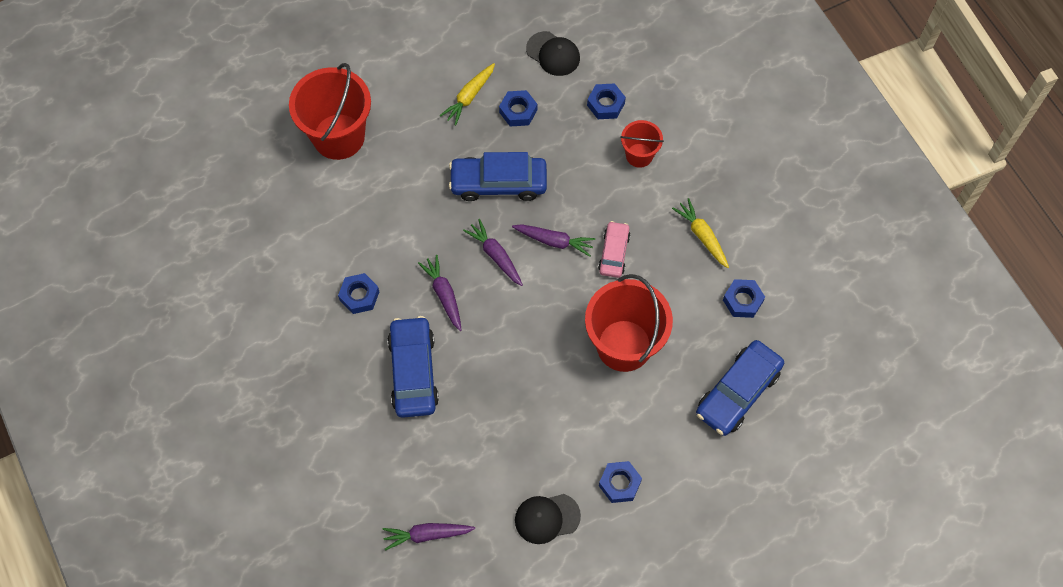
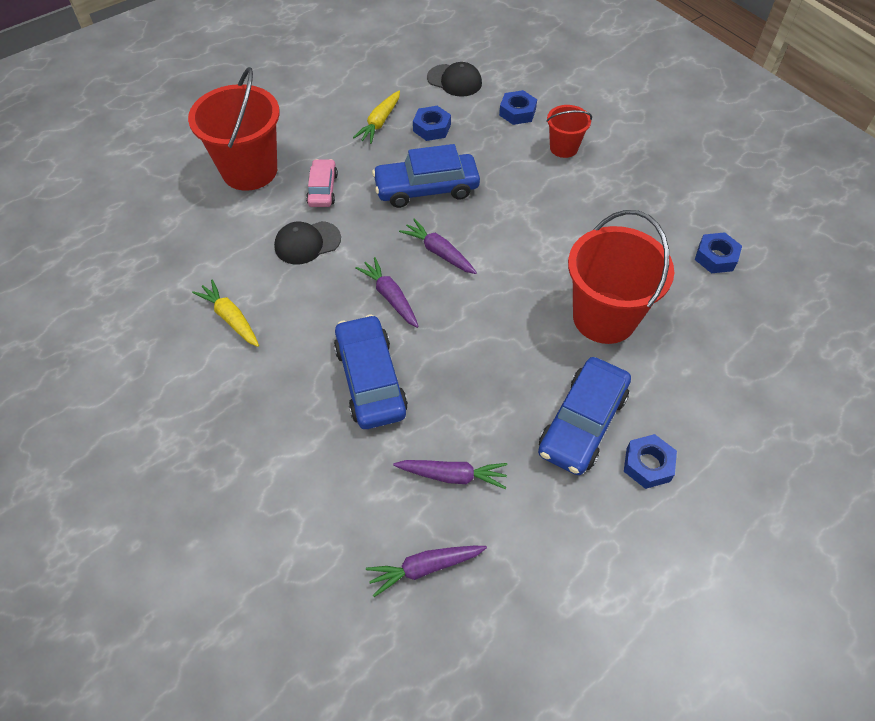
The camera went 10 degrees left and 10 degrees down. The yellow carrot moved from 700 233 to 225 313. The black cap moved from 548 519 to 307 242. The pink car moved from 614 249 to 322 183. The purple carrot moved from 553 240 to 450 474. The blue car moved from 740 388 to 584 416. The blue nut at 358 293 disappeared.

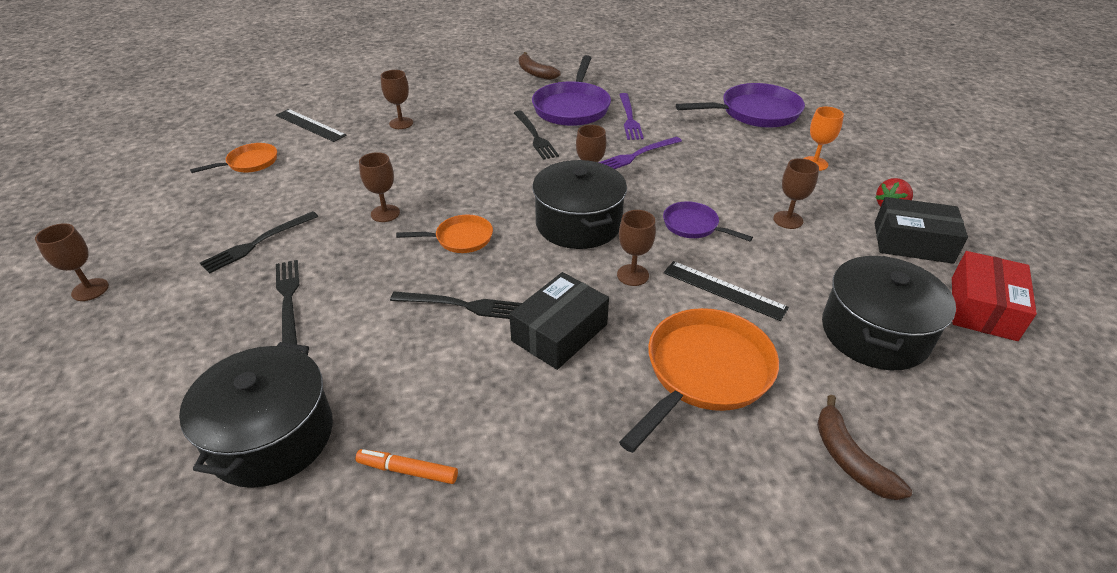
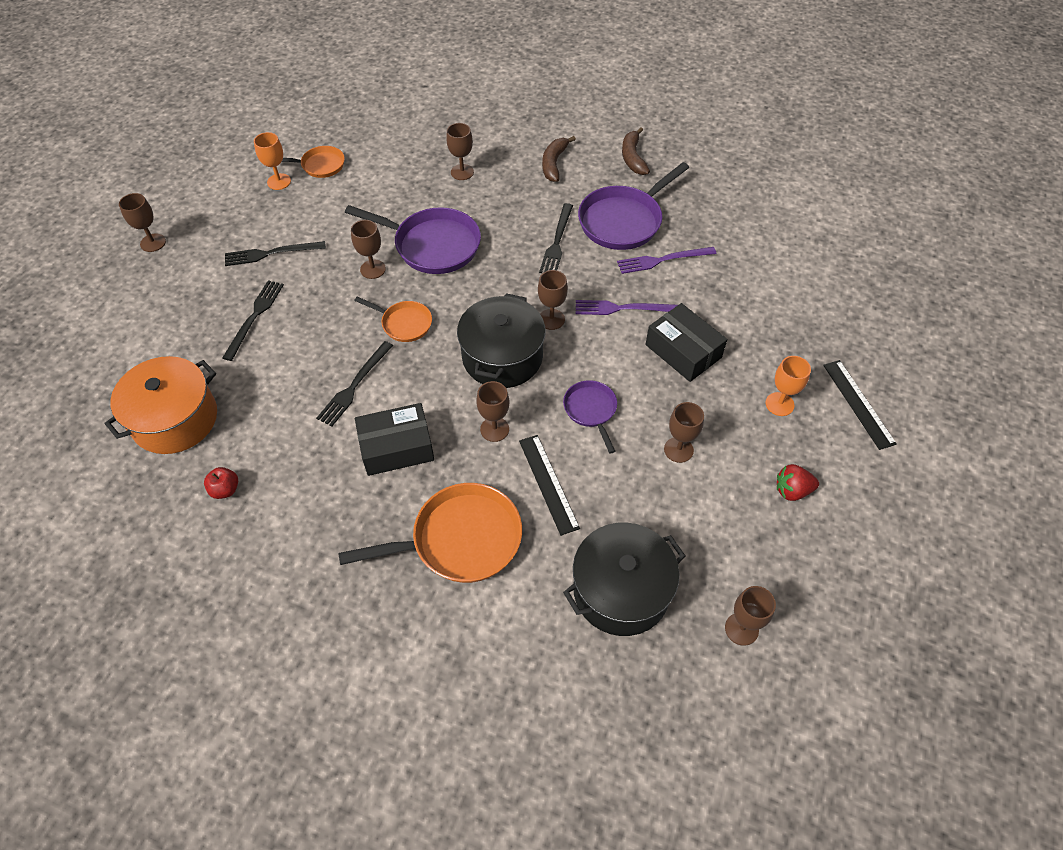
The camera went 35 degrees right and 15 degrees up. The black pot at 256 415 became the orange pot at 161 405. The orange marker at 406 466 was replaced by the red apple at 221 483. The orange goblet at 272 161 appeared. The black fork at 456 305 turned 75 degrees clockwise. The purple pan moved from 740 105 to 413 239. The brown banana moved from 864 447 to 559 159. The purple fork at 631 116 turned 45 degrees clockwise. The black box moved from 921 230 to 686 342. The red box at 994 296 was replaced by the brown goblet at 750 616. The black ruler moved from 311 125 to 860 405.

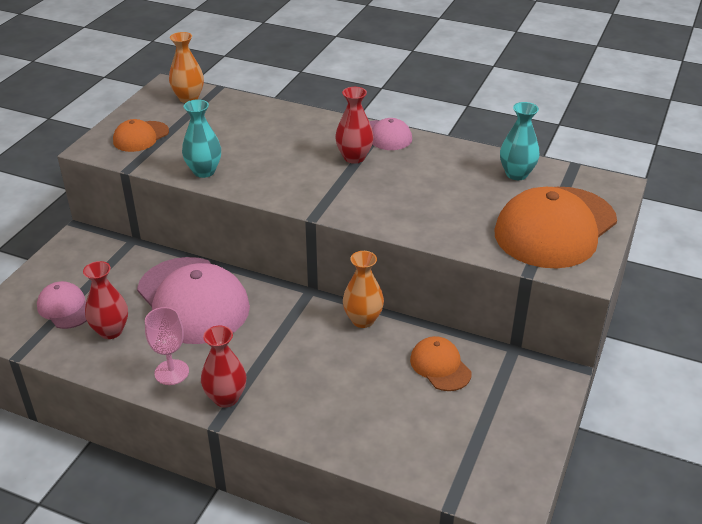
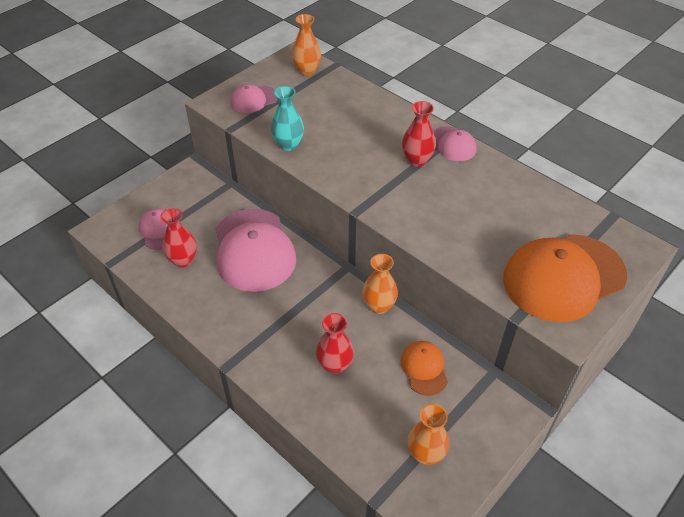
The camera went 20 degrees right and 10 degrees up. The orange cap at 141 135 became the pink cap at 254 98. The red vase moved from 223 366 to 335 343. The orange vase at 428 434 appeared. The pink goblet at 167 346 disappeared. The turquoise vase at 520 141 disappeared.

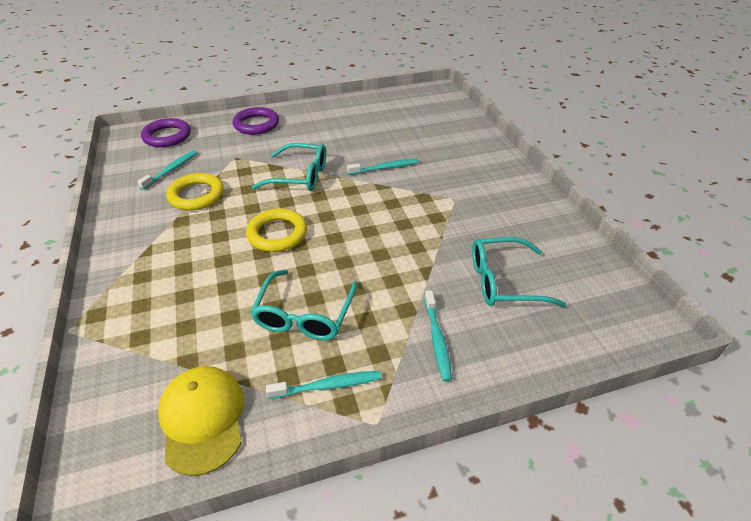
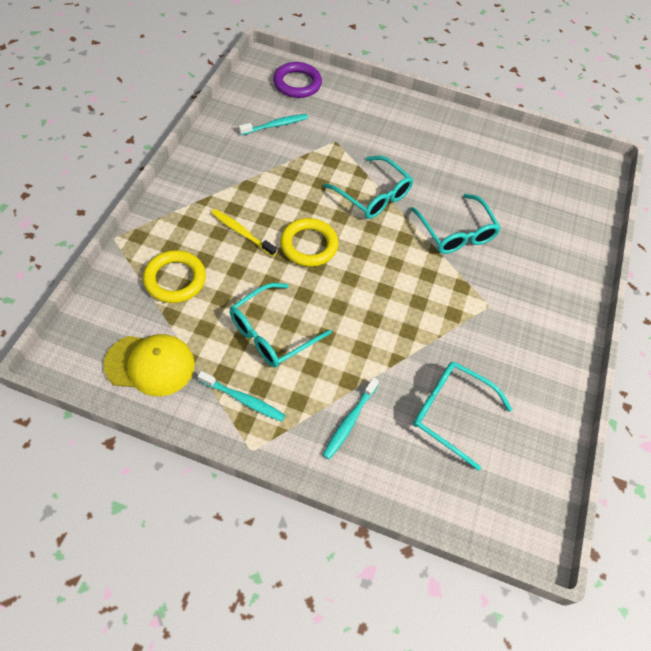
The camera went 30 degrees right and 15 degrees up. The yellow cap at 201 421 turned 75 degrees clockwise. The yellow ring moved from 195 191 to 174 276. The yellow toothbrush at 243 232 appeared. The turquoise toothbrush at 382 167 was replaced by the turquoise glasses at 455 224. The purple ring at 256 121 disappeared.

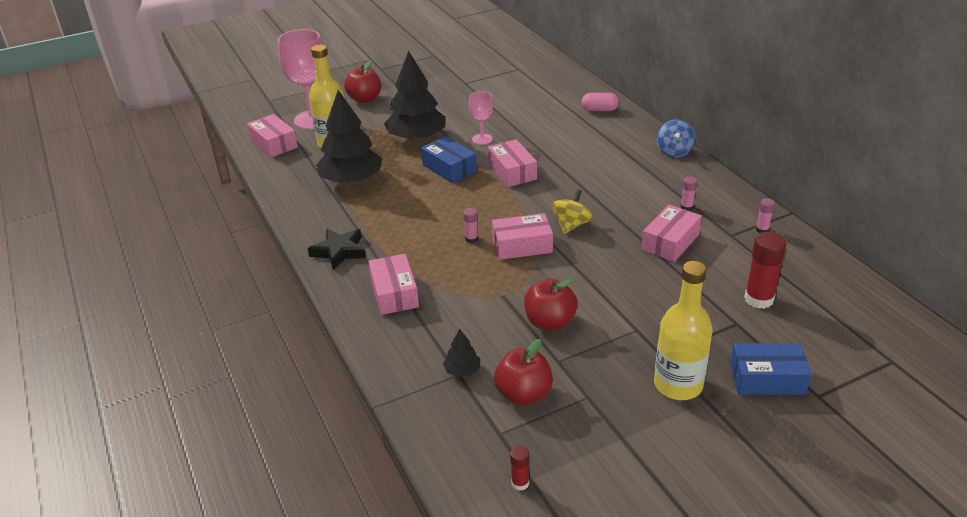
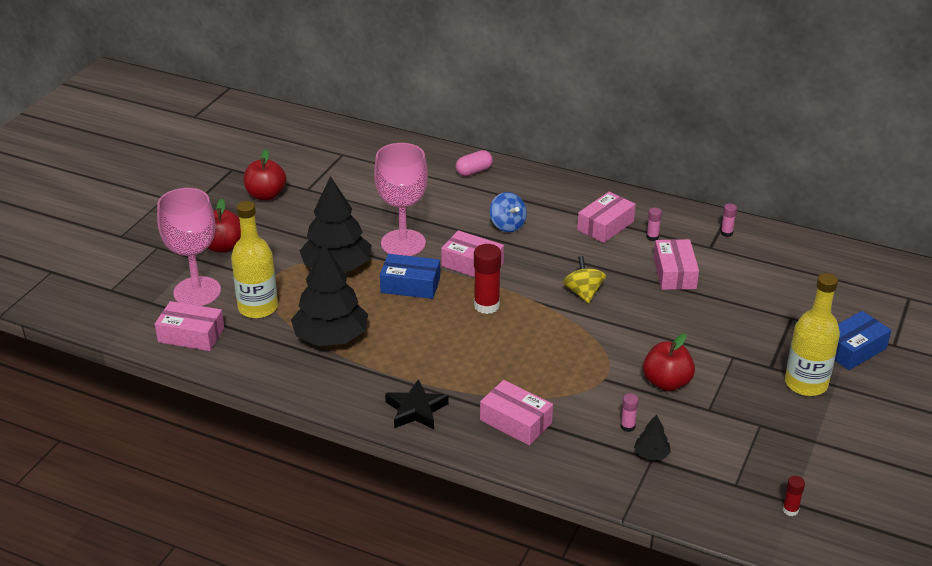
The camera went 40 degrees left and 0 degrees up. The red apple moved from 523 372 to 265 174. The pink goblet at 481 118 changed to 1.92 times the size. The red glue stick moved from 765 270 to 487 279. The blue spinning top moved from 676 138 to 508 212. The pink box moved from 522 236 to 606 217. The pink glue stick moved from 470 225 to 630 413.

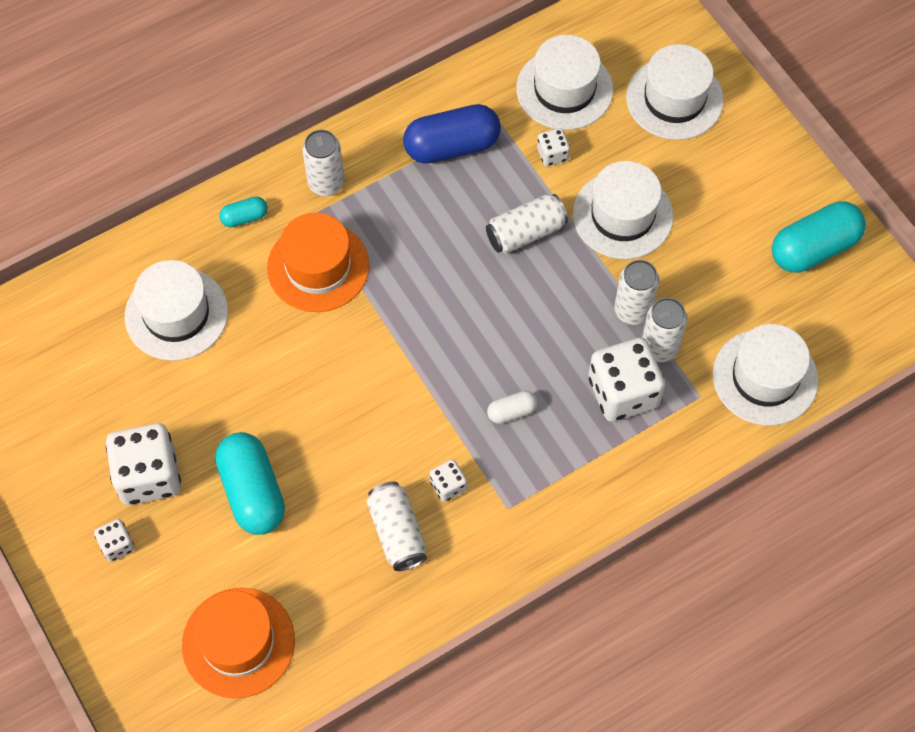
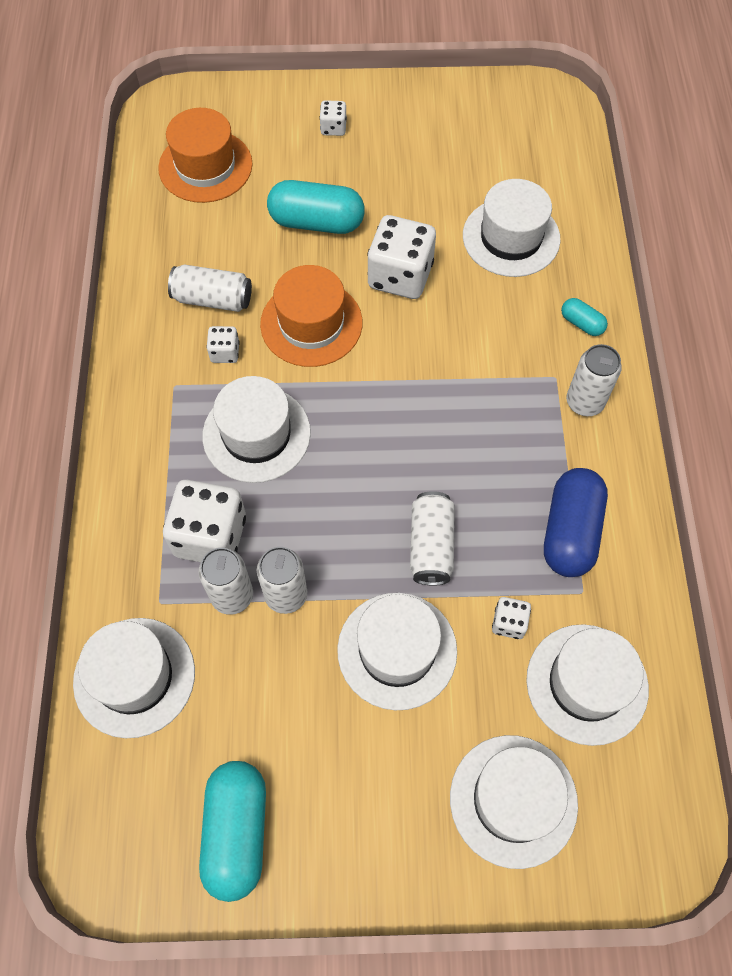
The camera went 120 degrees right and 0 degrees up. The white capsule at 512 407 was replaced by the white hat at 256 429. The orange hat moved from 318 262 to 311 316. The white dice moved from 143 464 to 401 257. The turquoise capsule at 243 212 turned 60 degrees counterclockwise.

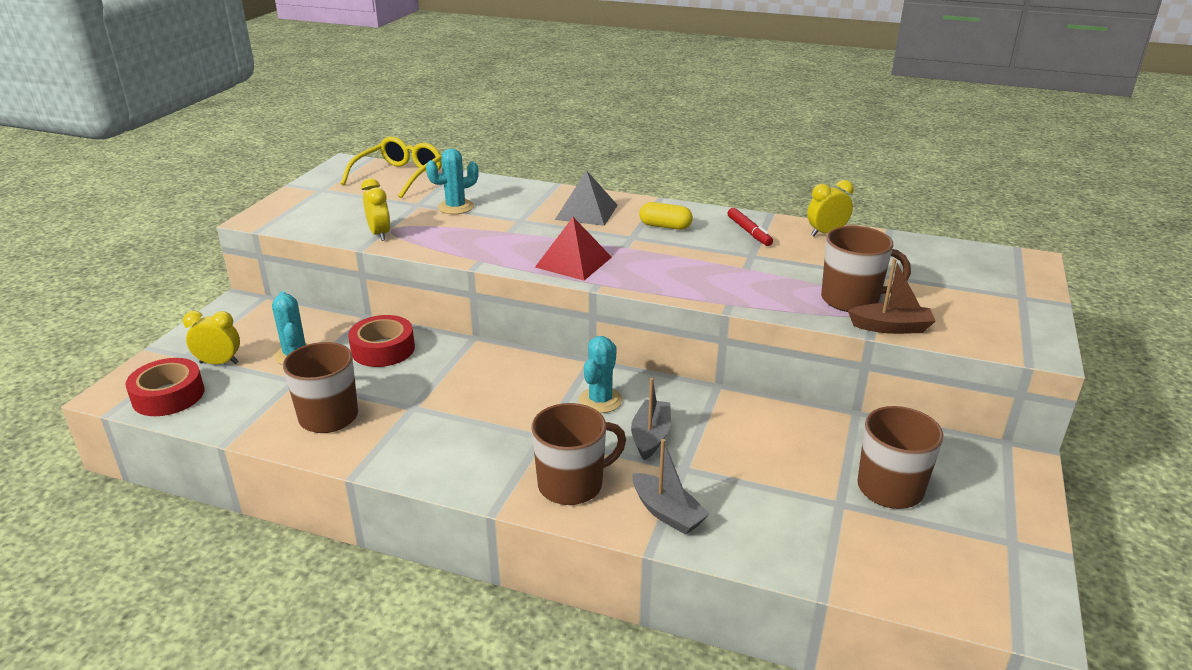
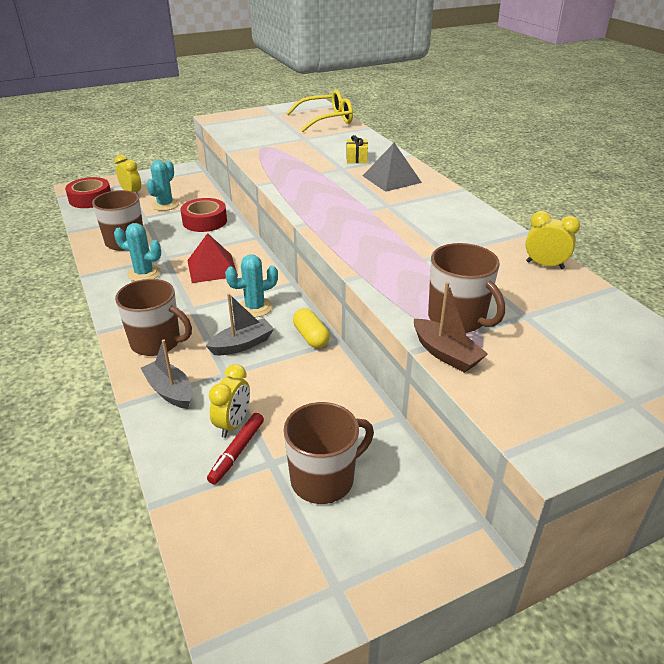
The camera went 45 degrees right and 5 degrees up. The turquoise cactus moved from 452 181 to 137 252. The grey boat at 671 487 turned 135 degrees clockwise. The red pyramid moved from 573 249 to 212 258. The red marker moved from 750 227 to 235 448. The yellow clock moved from 375 209 to 229 401. The yellow capsule moved from 666 216 to 311 328. The yellow gift at 357 149 appeared.

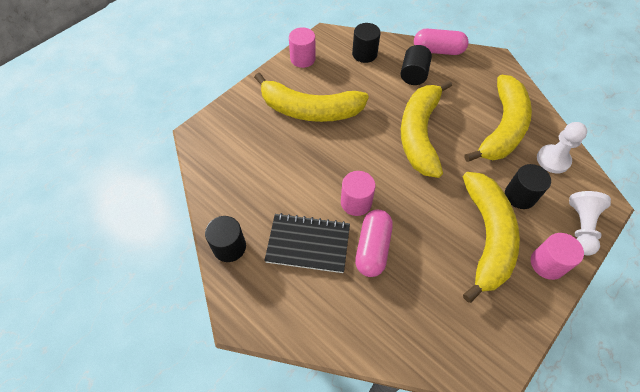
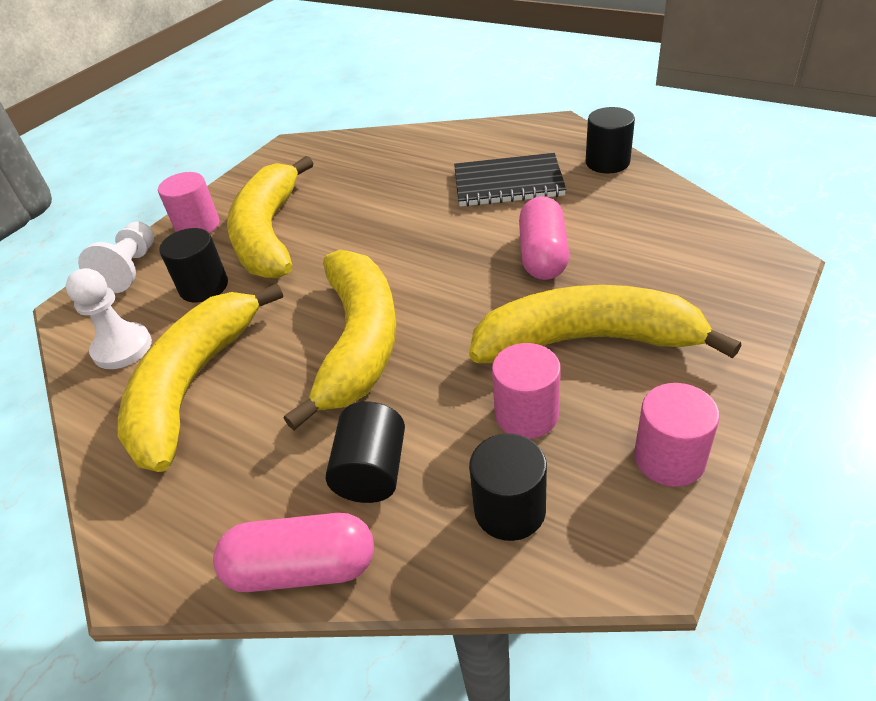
The camera went 175 degrees right and 15 degrees down. The pink cylinder moved from 358 193 to 526 391. The pink capsule moved from 374 243 to 544 238.

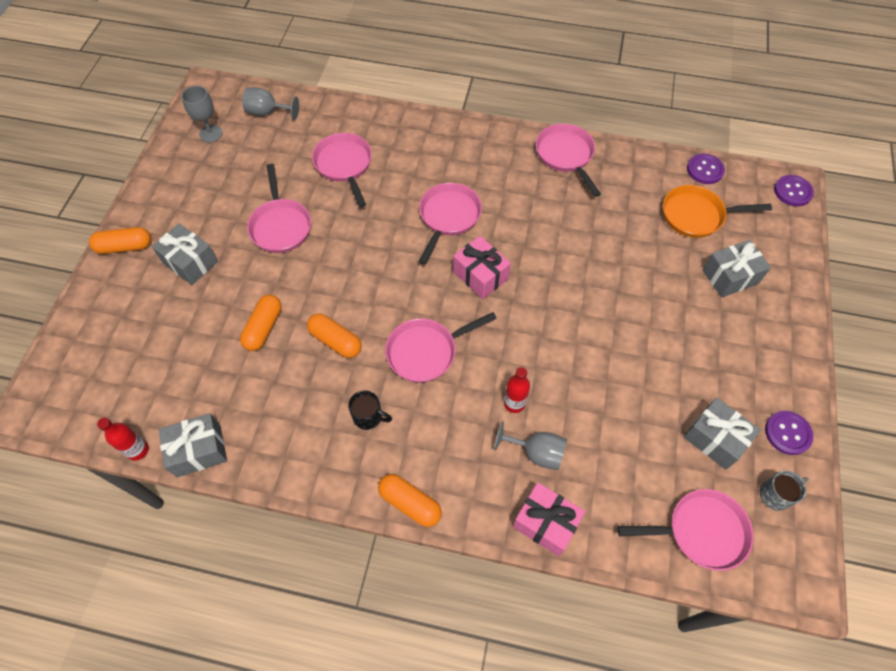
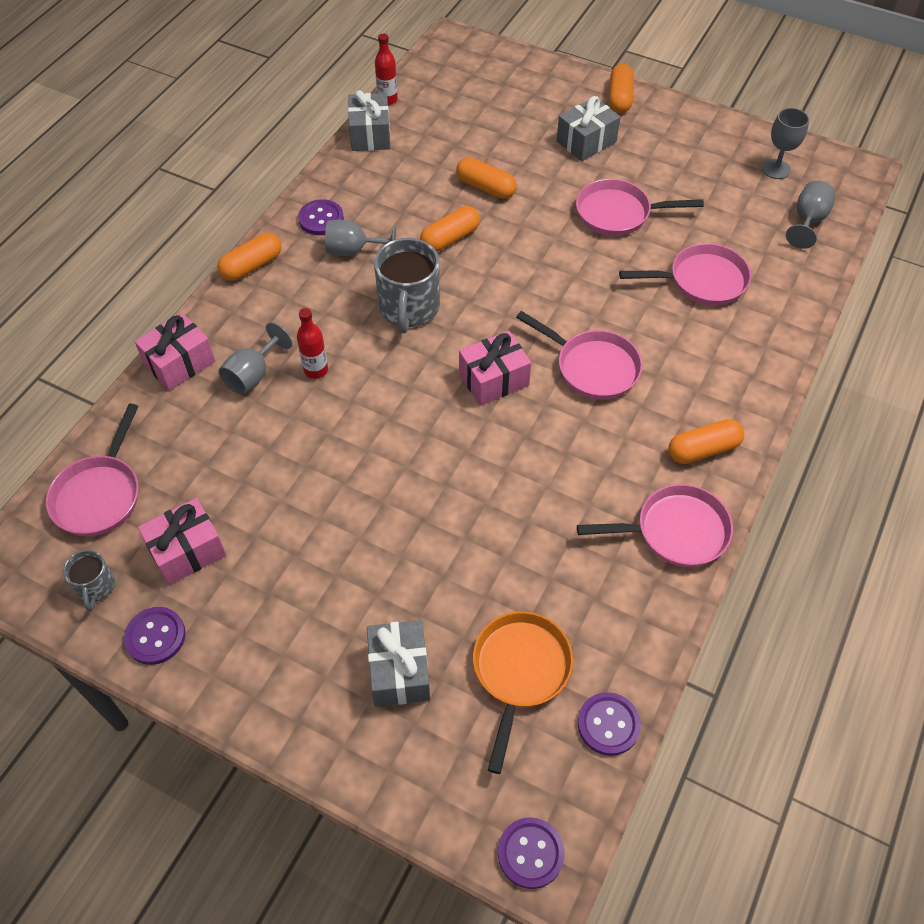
The camera went 105 degrees right and 5 degrees down. The grey gift at 722 434 became the pink gift at 182 541. The purple button at 321 217 appeared. The black mug at 370 410 was replaced by the grey goblet at 360 238. The pink pan at 441 347 was replaced by the grey mug at 407 285. The orange capsule at 706 441 appeared.

